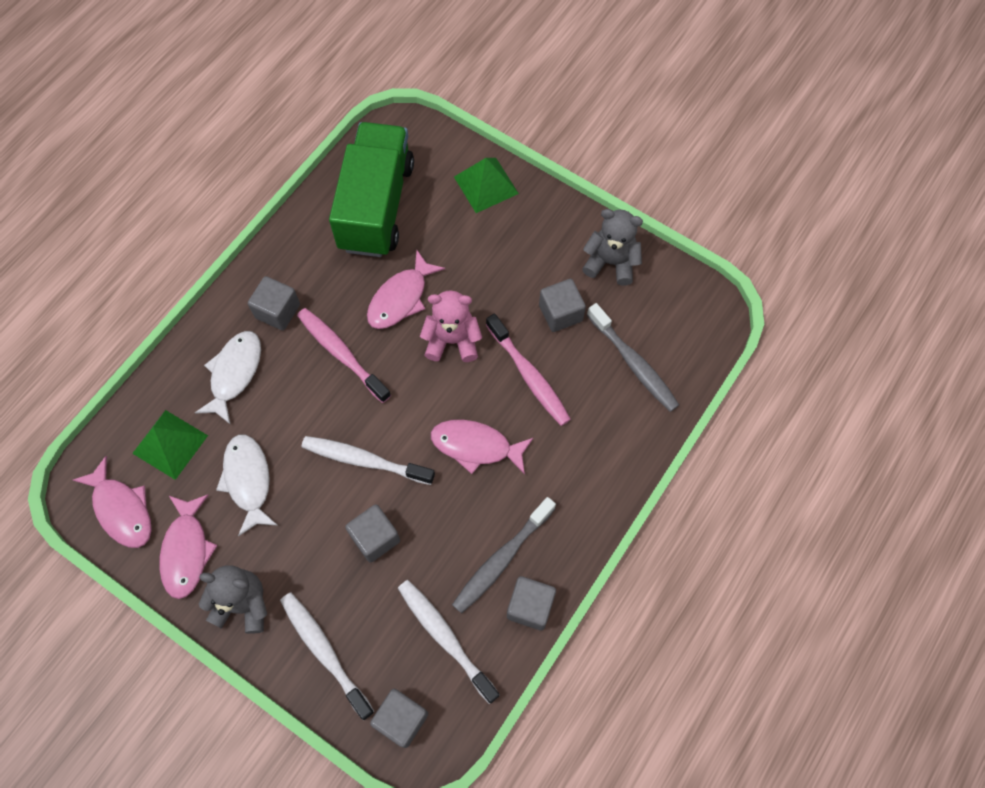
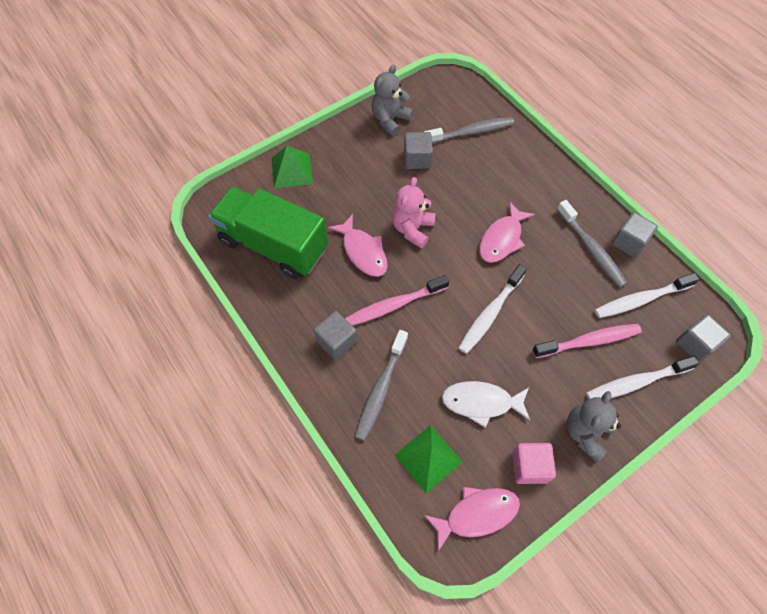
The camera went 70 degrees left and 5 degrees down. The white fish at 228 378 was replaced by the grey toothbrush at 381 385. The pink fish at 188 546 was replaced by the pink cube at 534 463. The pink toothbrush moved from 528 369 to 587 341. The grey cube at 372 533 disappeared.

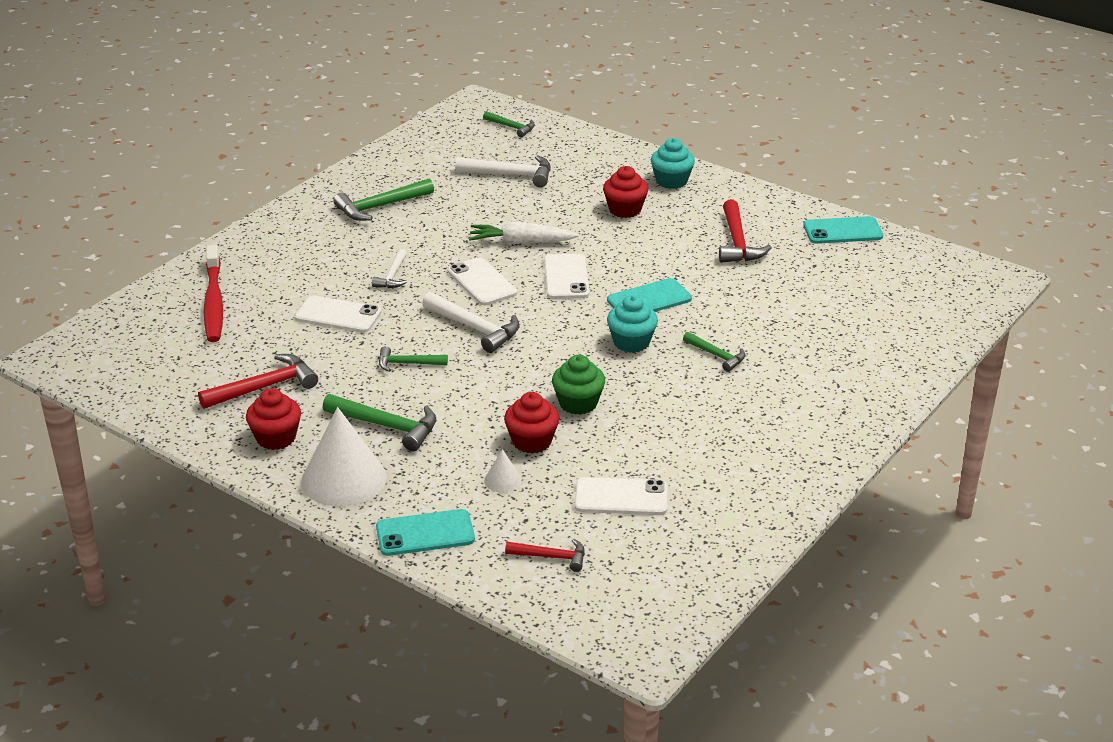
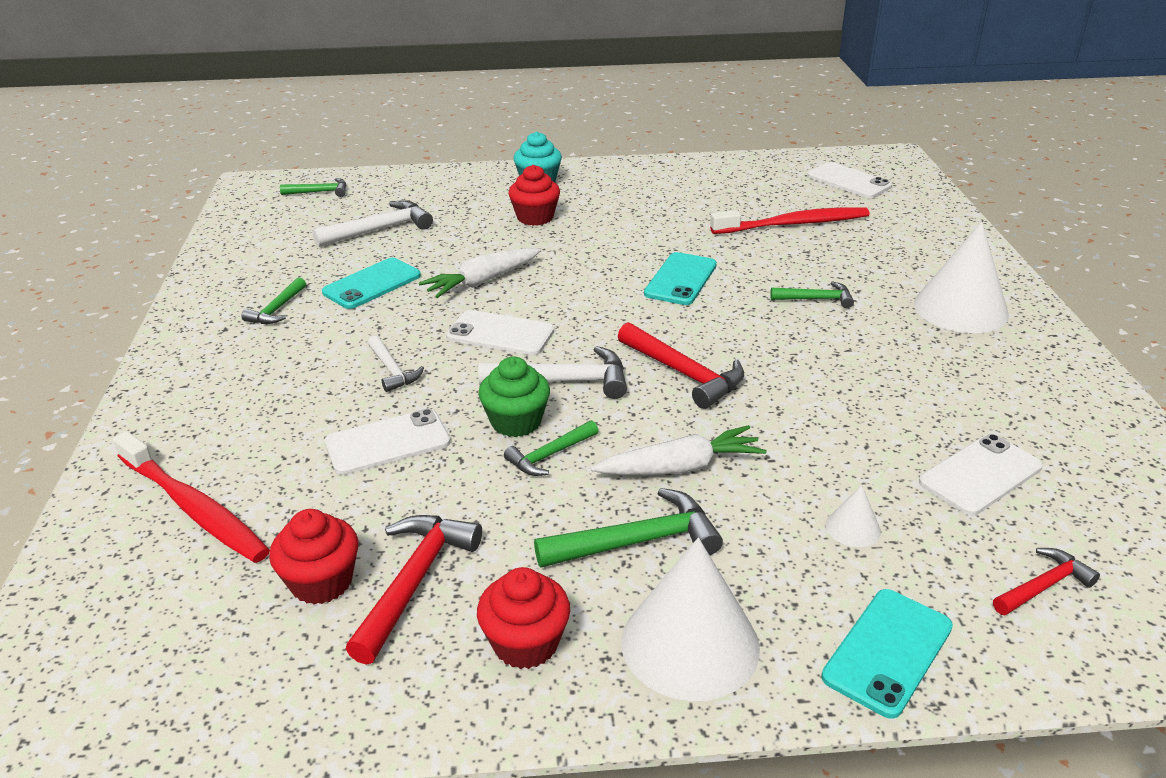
The camera went 40 degrees left and 0 degrees up. The green hammer at 384 200 changed to 0.61 times the size. The red cupcake moved from 531 423 to 313 556. The turquoise phone moved from 843 230 to 371 283. The green cupcake moved from 578 385 to 514 397. The white carrot at 679 450 appeared. The red hammer moved from 745 231 to 681 365. The red toothbrush at 790 221 appeared. The white phone moved from 566 276 to 849 180. The white cone at 961 277 appeared. The turquoise cupcake at 632 324 disappeared.

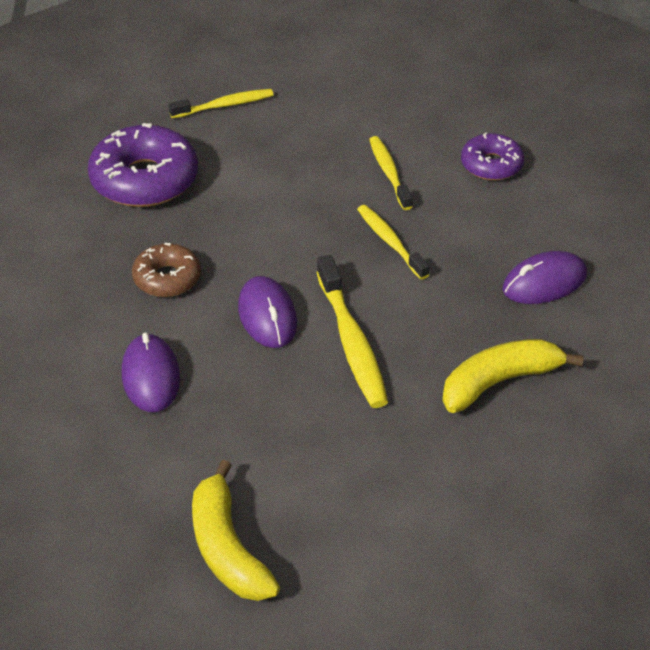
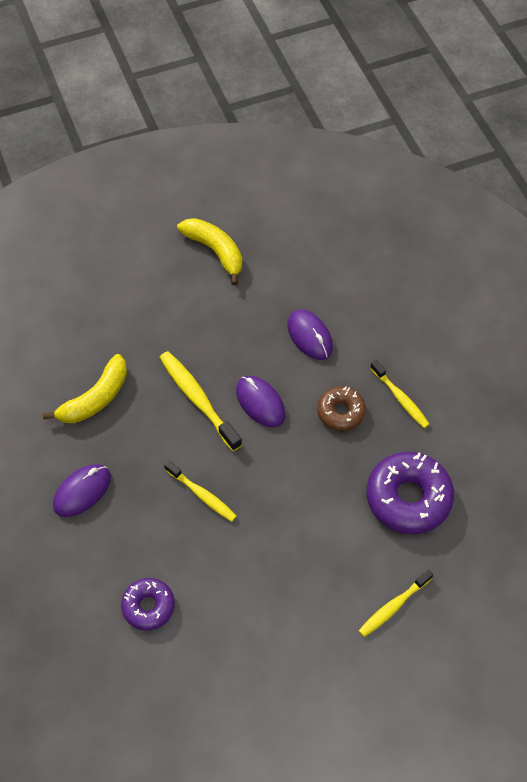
The camera went 160 degrees right and 15 degrees up. The yellow toothbrush moved from 391 173 to 399 394.

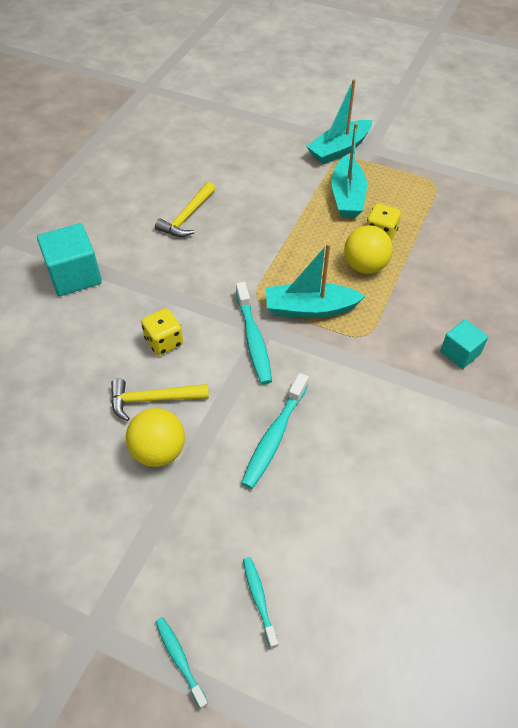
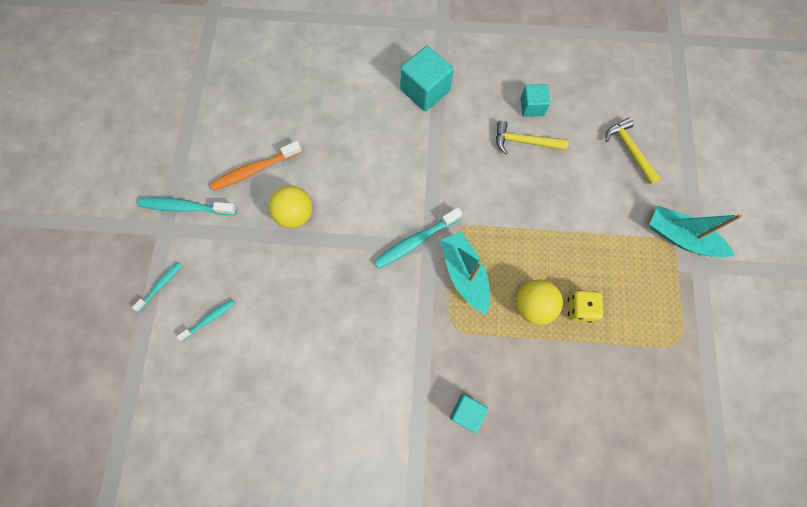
The camera went 70 degrees right and 20 degrees up. The turquoise toothbrush moved from 274 431 to 187 206. The orange toothbrush at 256 166 appeared. The turquoise cube at 535 100 appeared. The yellow hammer moved from 160 399 to 633 151. The yellow dice at 162 331 disappeared. The turquoise boat at 349 170 disappeared.

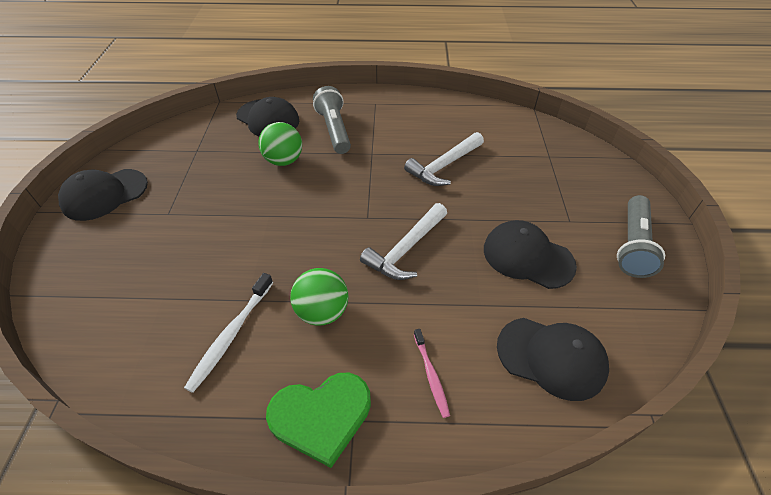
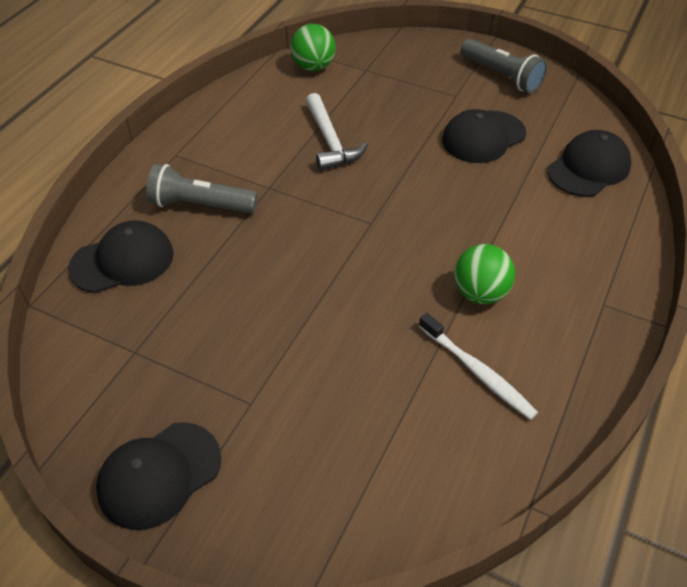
The camera went 65 degrees left and 0 degrees up. The black cap at 103 195 turned 60 degrees clockwise. The green ball moved from 280 144 to 313 47. The green heart at 318 420 disappeared. The white hammer at 403 241 disappeared. The pink toothbrush at 432 373 disappeared.

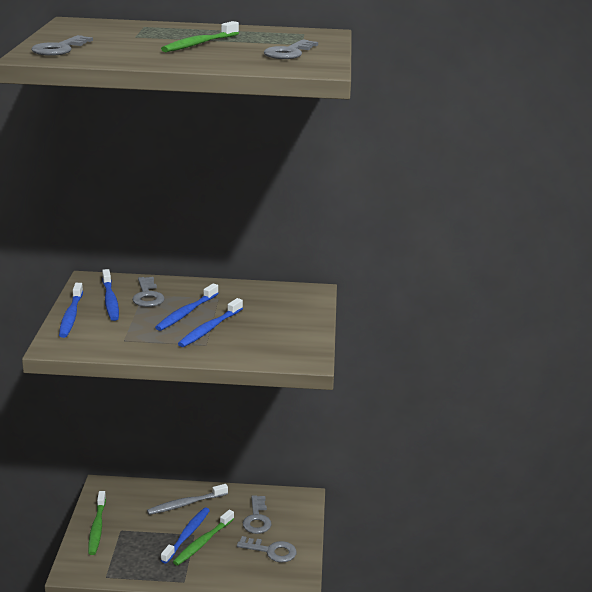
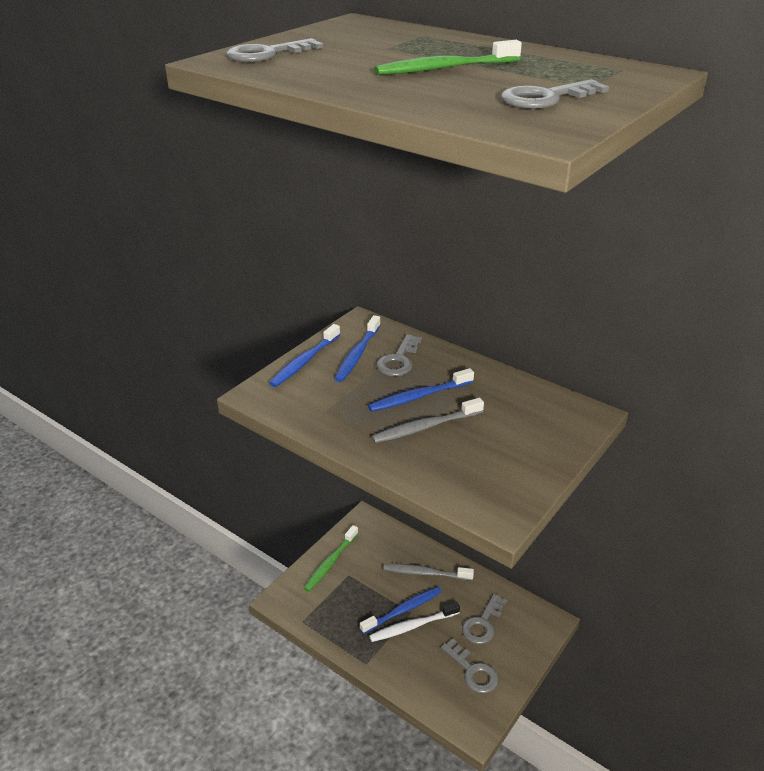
The camera went 35 degrees right and 10 degrees up. The green toothbrush at 203 538 became the white toothbrush at 414 622. The blue toothbrush at 210 322 became the grey toothbrush at 427 420.

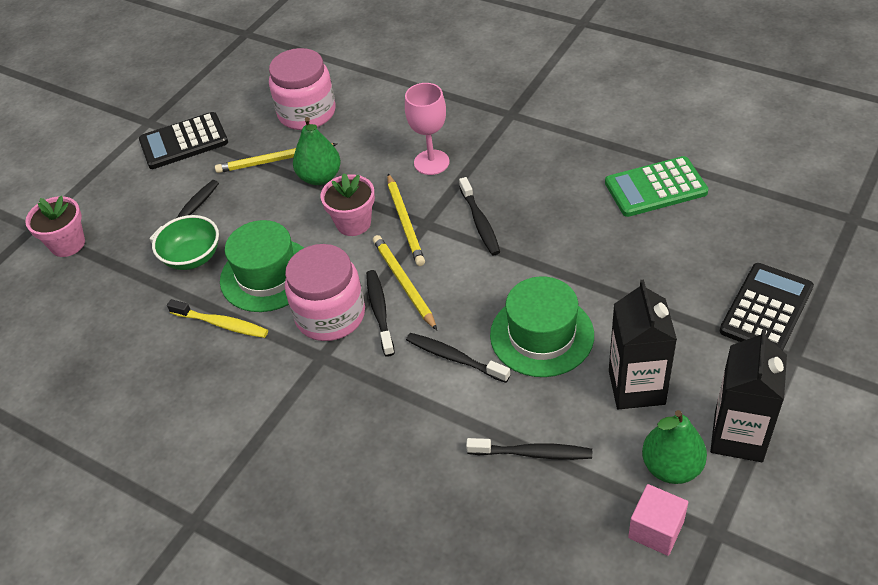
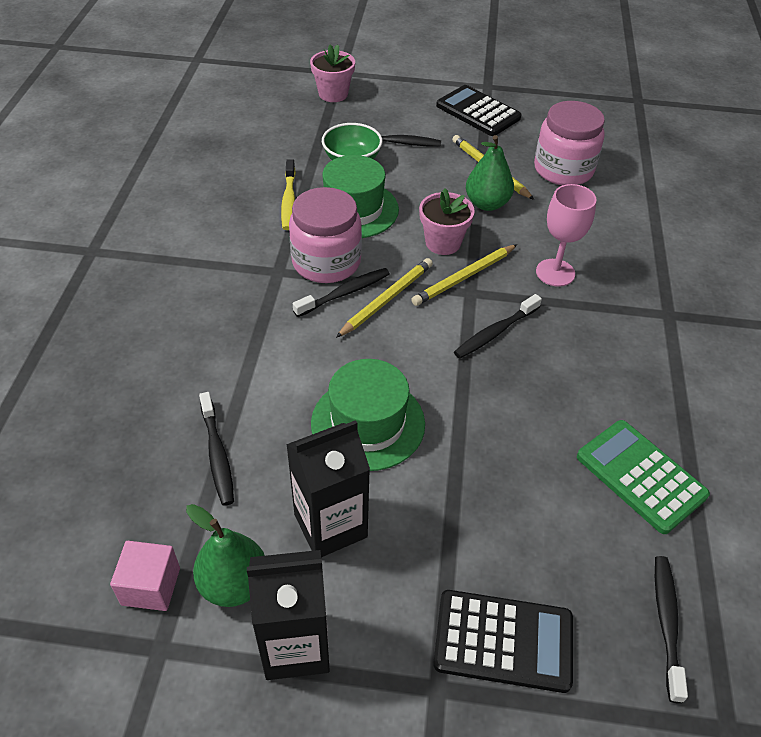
The camera went 60 degrees right and 0 degrees up. The black toothbrush moved from 458 358 to 671 629.

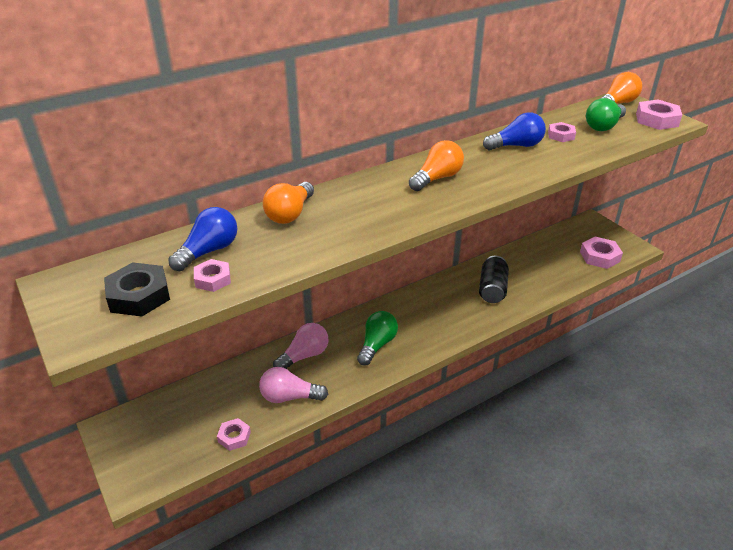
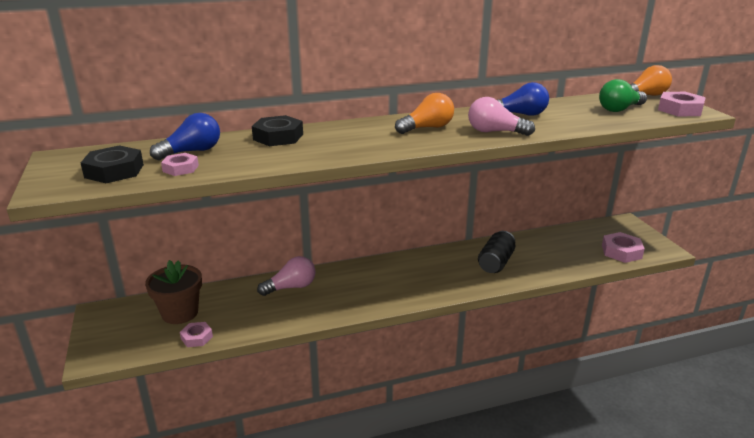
The camera went 15 degrees right and 10 degrees down. The brown flower pot at 173 292 appeared. The orange light bulb at 288 203 was replaced by the black nut at 277 130. The pink light bulb moved from 293 385 to 501 116. The green light bulb at 377 338 disappeared. The pink nut at 562 132 disappeared.

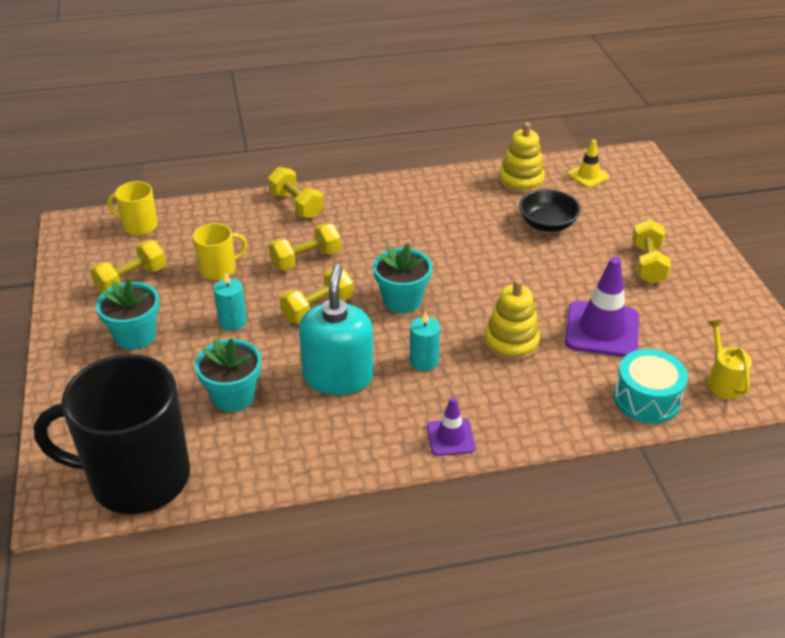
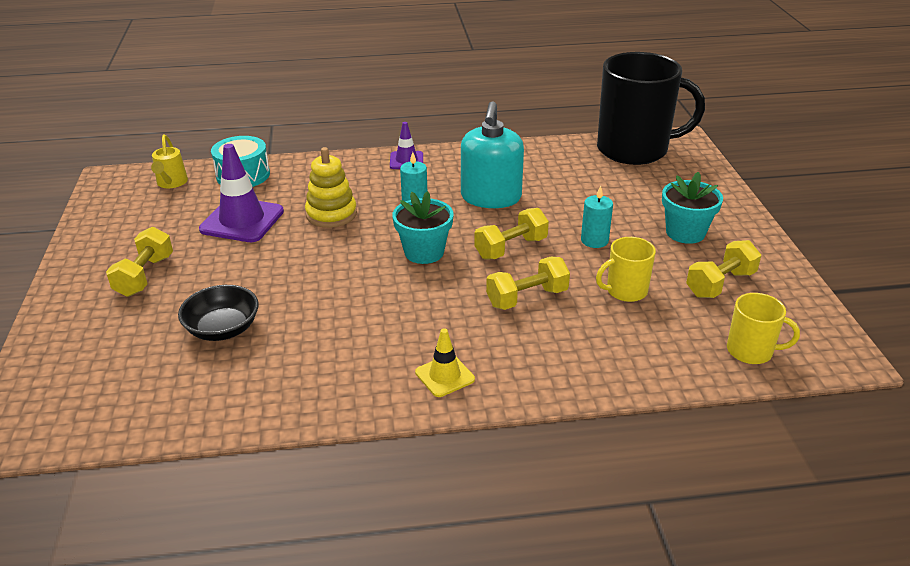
The camera went 175 degrees left and 5 degrees down. The yellow traffic cone moved from 588 163 to 445 362. The turquoise flower pot at 228 375 disappeared. The yellow dumbbell at 296 193 disappeared. The yellow stacking toy at 522 158 disappeared.

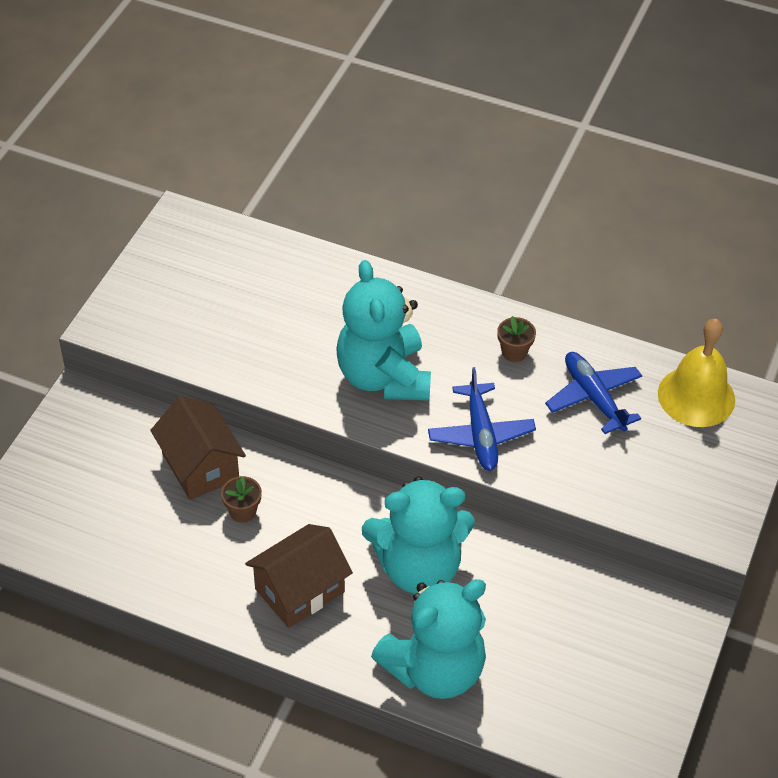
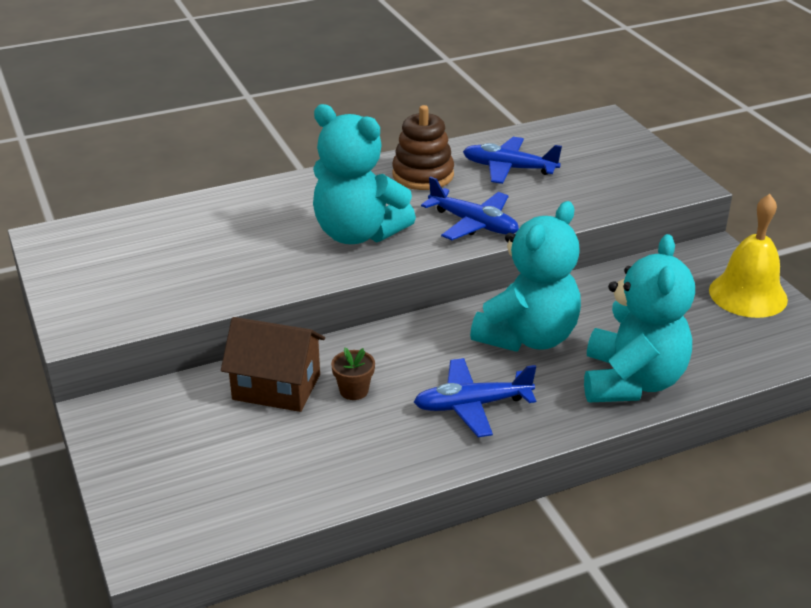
The camera went 45 degrees left and 15 degrees down. The brown flower pot at 516 339 was replaced by the brown stacking toy at 423 147. The brown house at 299 576 was replaced by the blue plane at 475 397. The yellow bell moved from 696 373 to 748 256.

